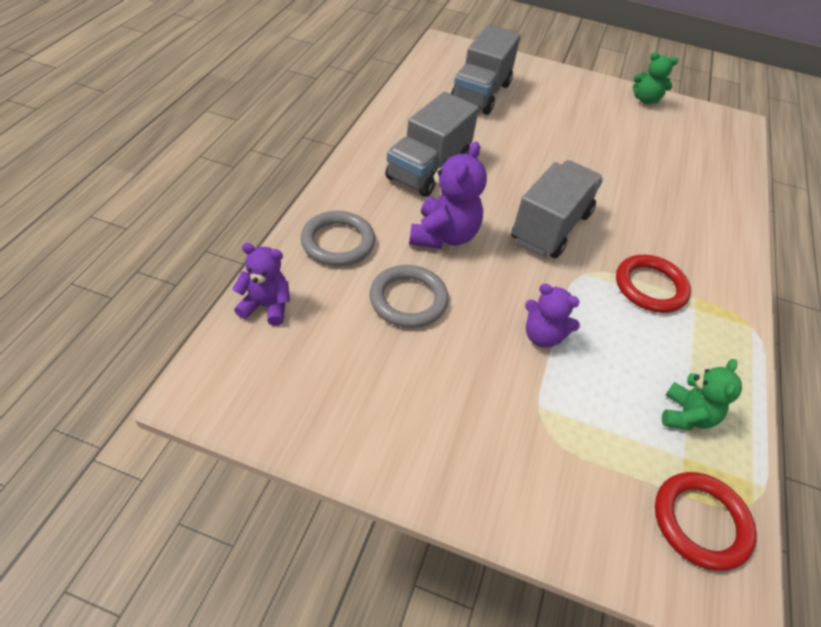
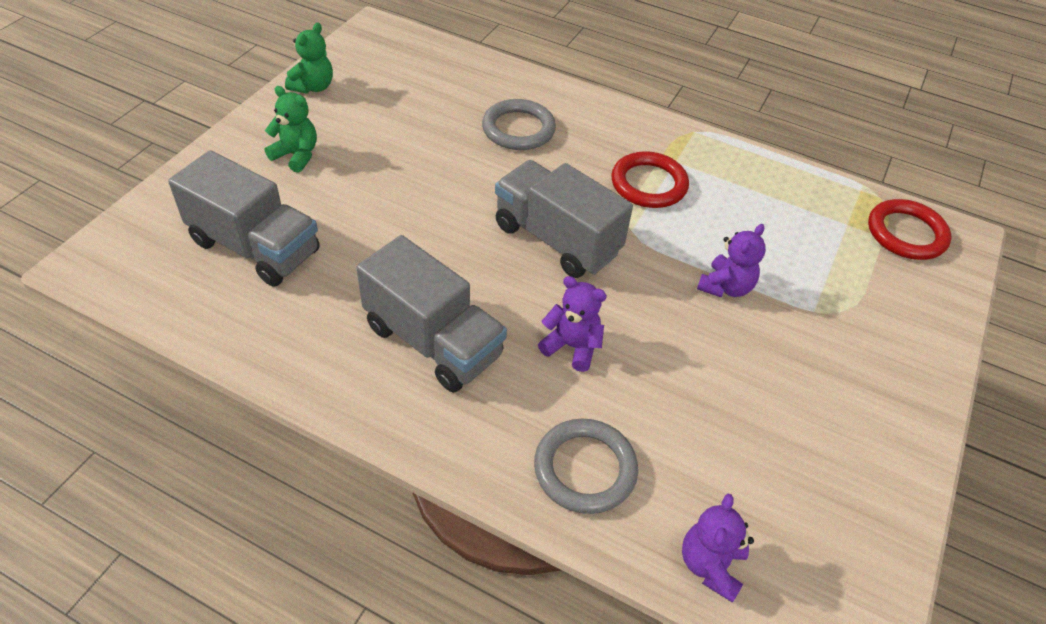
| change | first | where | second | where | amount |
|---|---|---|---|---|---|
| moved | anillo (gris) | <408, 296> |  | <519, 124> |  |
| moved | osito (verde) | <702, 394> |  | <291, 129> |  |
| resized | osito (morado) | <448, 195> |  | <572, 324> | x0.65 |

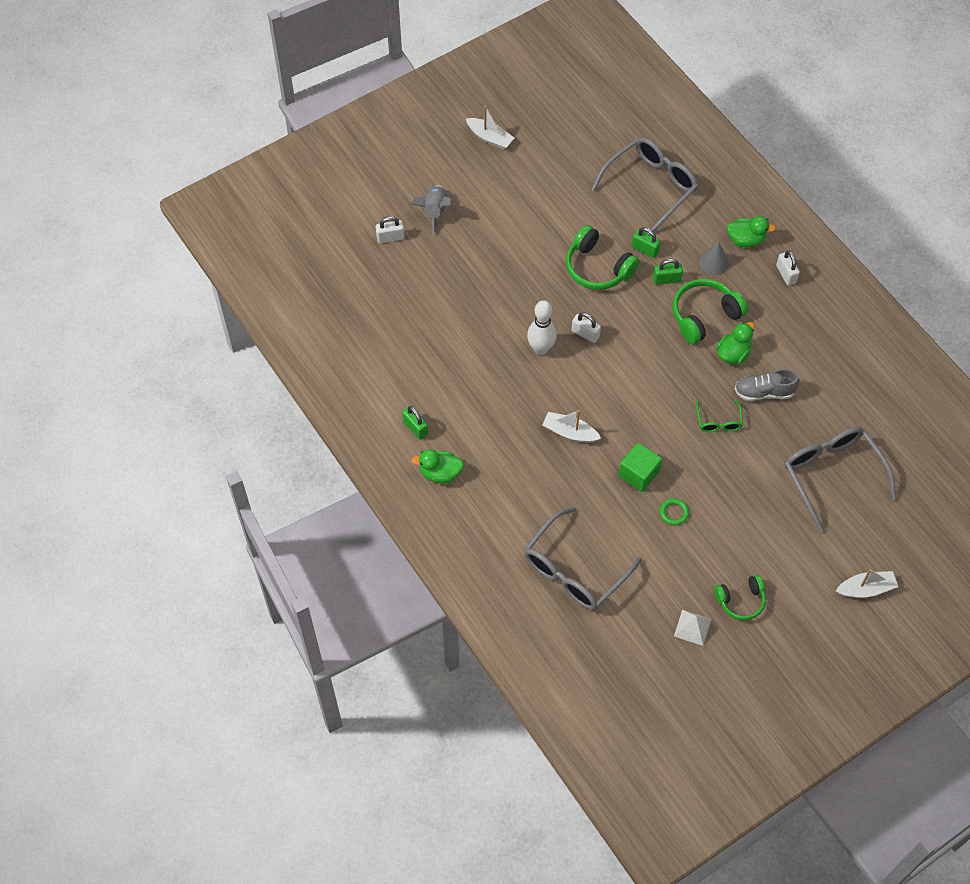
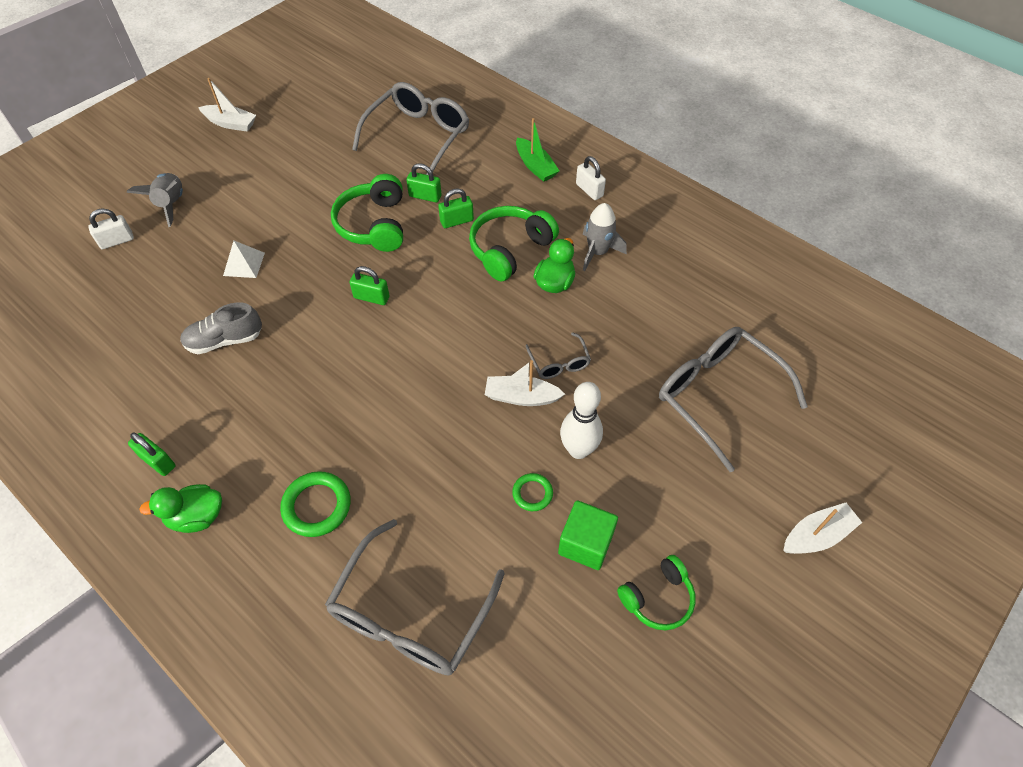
| change | first | where | second | where | amount |
|---|---|---|---|---|---|
| removed | cono (gris) | <714, 258> |  |  |  |
| added |  |  | anillo (verde) | <315, 504> |  |
| added |  |  | cohete (gris) | <605, 237> |  |
| moved | bolo (blanco) | <542, 327> |  | <581, 420> |  |
| moved | barco (blanco) | <571, 426> |  | <525, 383> |  |
| moved | cubo (verde) | <640, 467> |  | <588, 535> |  |
| moved | pirámide (blanco) | <692, 628> |  | <244, 259> |  |
| moved | zapato (gris) | <767, 385> |  | <221, 328> |  |
| replaced | pato (verde) | <751, 232> | barco (verde) | <537, 150> |  |
| recoloured | candado (blanco) | <586, 327> | candado (verde) | <369, 285> |  |
| recoloured | gafas (verde) | <719, 415> | gafas (gris) | <558, 355> |  |
| turned | auriculares (verde) | <603, 257> |  | <367, 213> | 60 degrees clockwise |

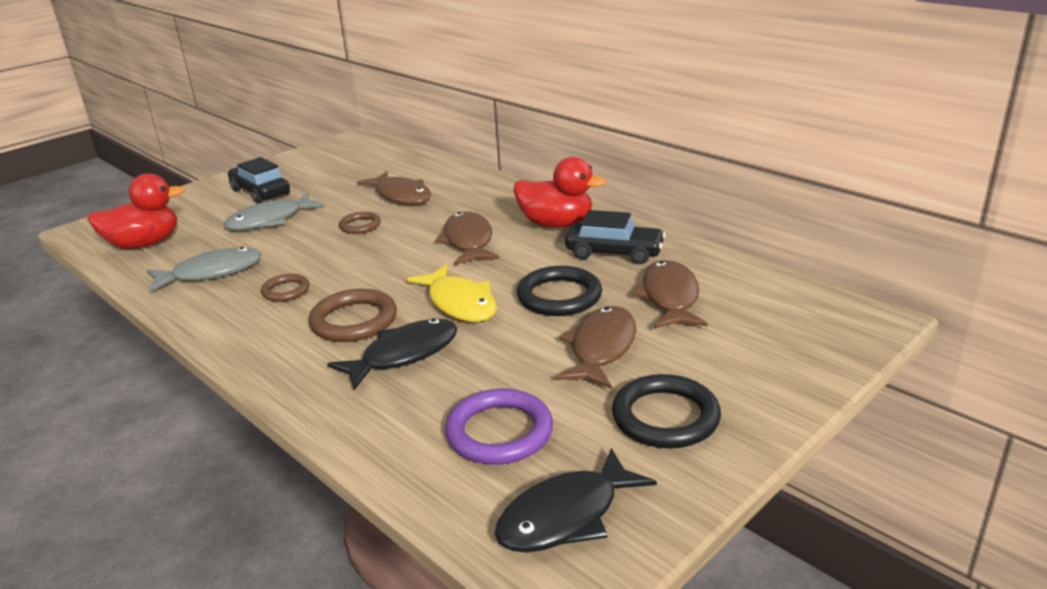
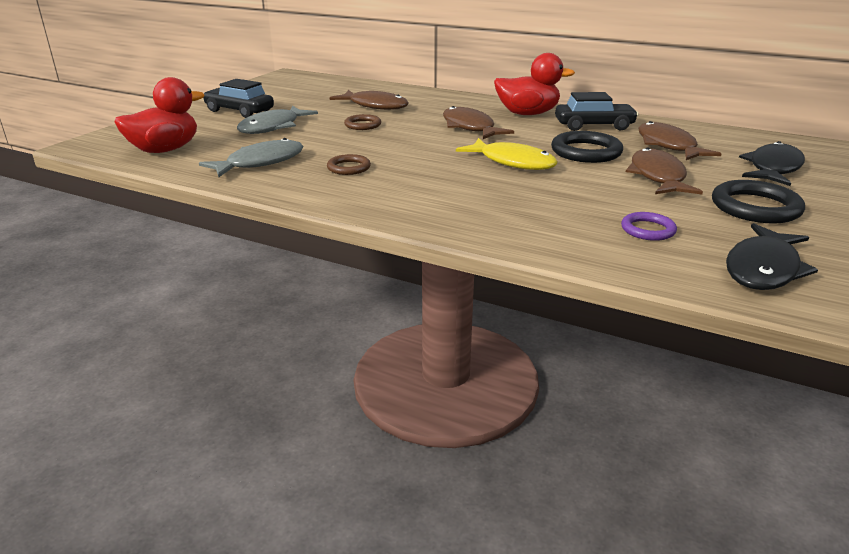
| change | first | where | second | where | amount |
|---|---|---|---|---|---|
| removed | anillo (marrón) | <353, 315> |  |  |  |
| moved | pez (negro) | <392, 354> |  | <772, 163> |  |
| resized | anillo (morado) | <499, 426> |  | <649, 226> | x0.59 |

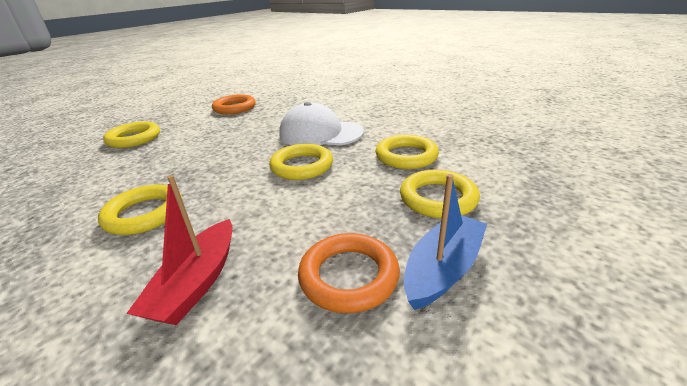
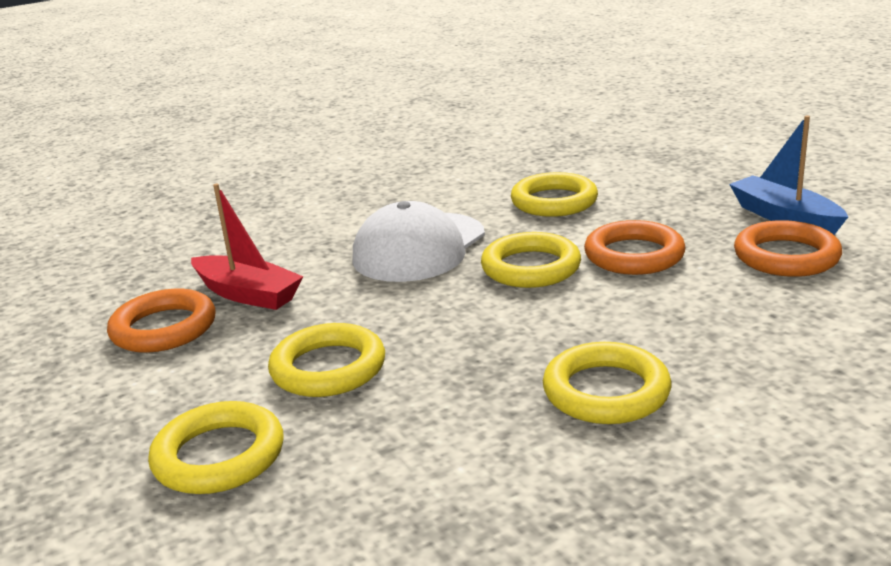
| change | first | where | second | where | amount |
|---|---|---|---|---|---|
| added |  |  | anillo (naranja) | <635, 247> |  |
| moved | barco (rojo) | <179, 250> |  | <247, 247> |  |
| moved | anillo (amarillo) | <440, 194> |  | <326, 360> |  |

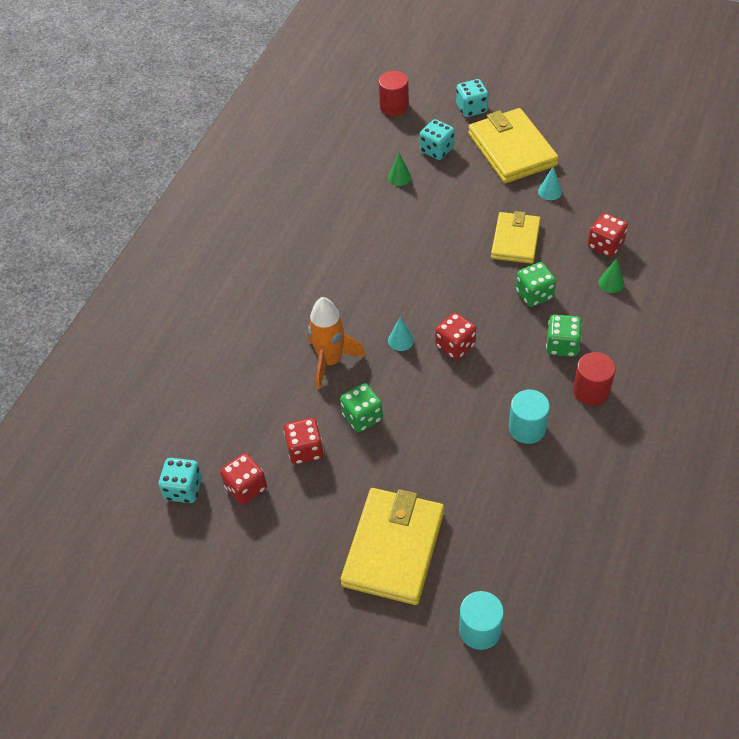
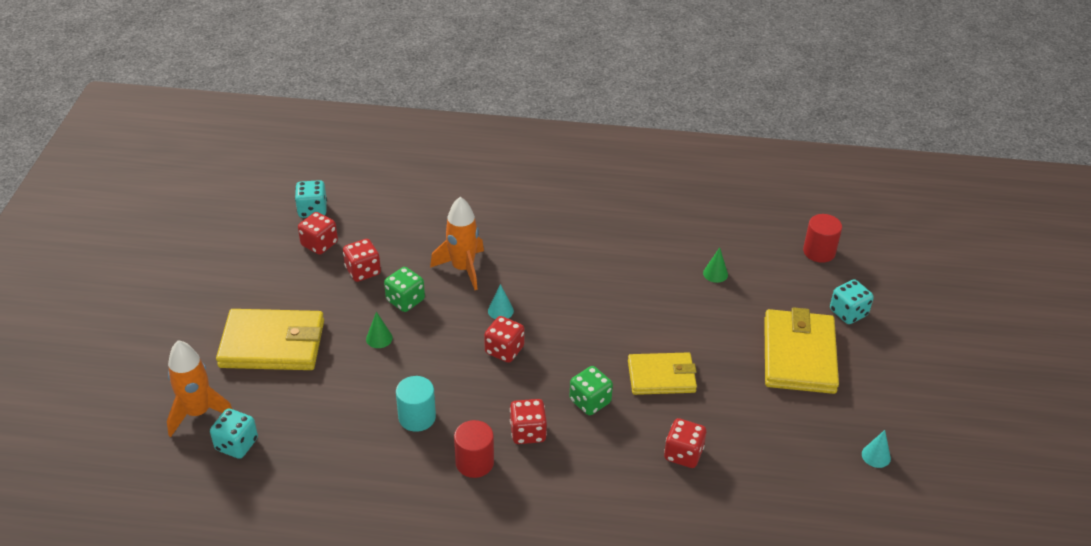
| change | first | where | second | where | amount |
|---|---|---|---|---|---|
| moved | dado (turquesa) | <437, 139> |  | <234, 433> |  |
| moved | cono (turquesa) | <550, 183> |  | <876, 449> |  |
| moved | cono (verde) | <611, 275> |  | <379, 330> |  |
| replaced | cilindro (turquesa) | <481, 620> | cohete (naranja) | <199, 388> |  |
| recoloured | dado (verde) | <564, 336> | dado (rojo) | <528, 421> |  |
| turned | cartera (amarillo) | <513, 145> |  | <801, 350> | 45 degrees counterclockwise |

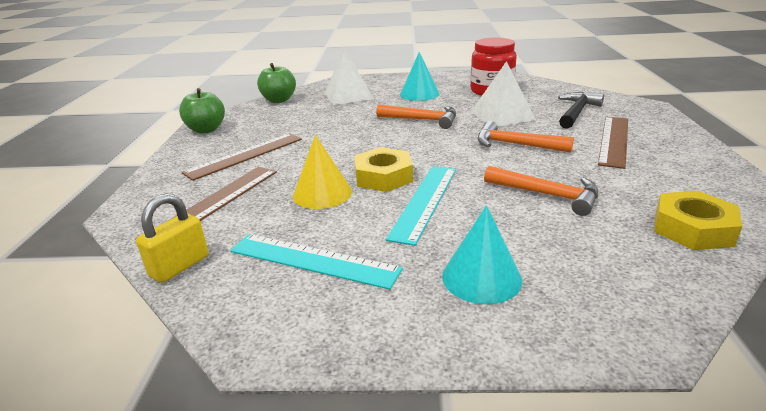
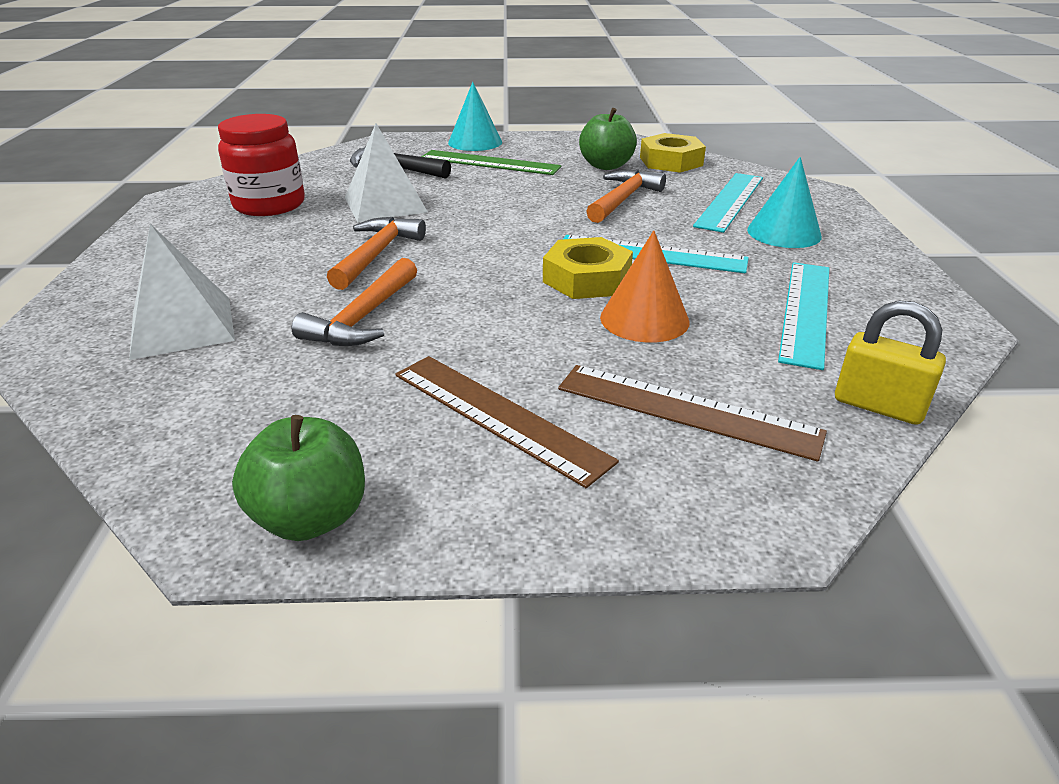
| change | first | where | second | where | amount |
|---|---|---|---|---|---|
| added |  |  | regla (turquesa) | <728, 203> |  |
| moved | manzana (verde) | <276, 83> |  | <608, 139> |  |
| moved | cono (turquesa) | <419, 76> |  | <475, 116> |  |
| moved | martillo (naranja) | <525, 137> |  | <354, 302> |  |
| recoloured | cono (amarillo) | <322, 172> | cono (naranja) | <645, 286> |  |
| recoloured | regla (marrón) | <613, 143> | regla (verde) | <491, 162> |  |

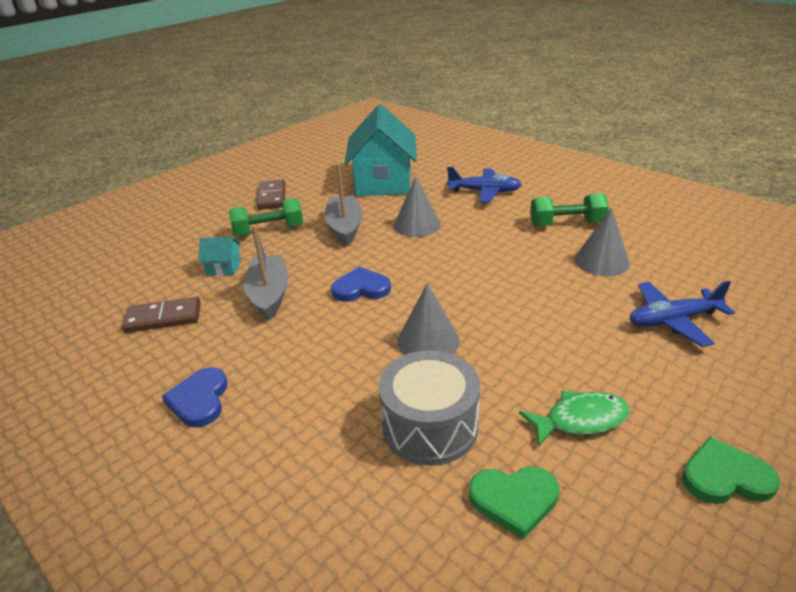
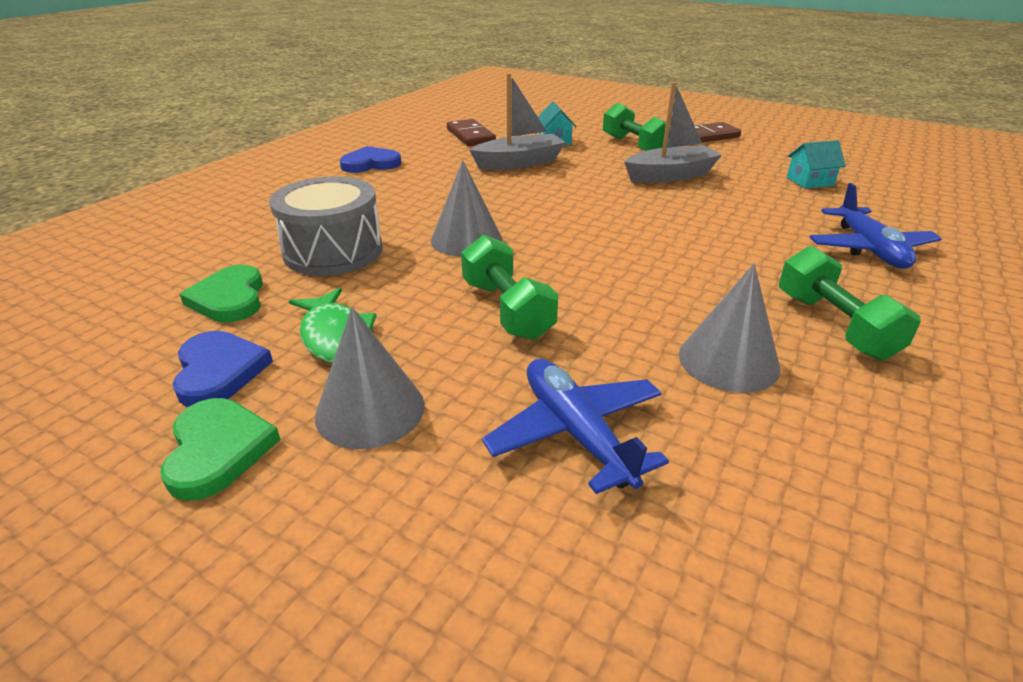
| change | first | where | second | where | amount |
|---|---|---|---|---|---|
| added |  |  | mancuerna (verde) | <509, 287> |  |
| moved | corazón (azul) | <361, 284> |  | <223, 369> |  |
| moved | cono (gris) | <417, 206> |  | <370, 378> |  |
| resized | casa (turquesa) | <380, 150> |  | <816, 164> | x0.41 |

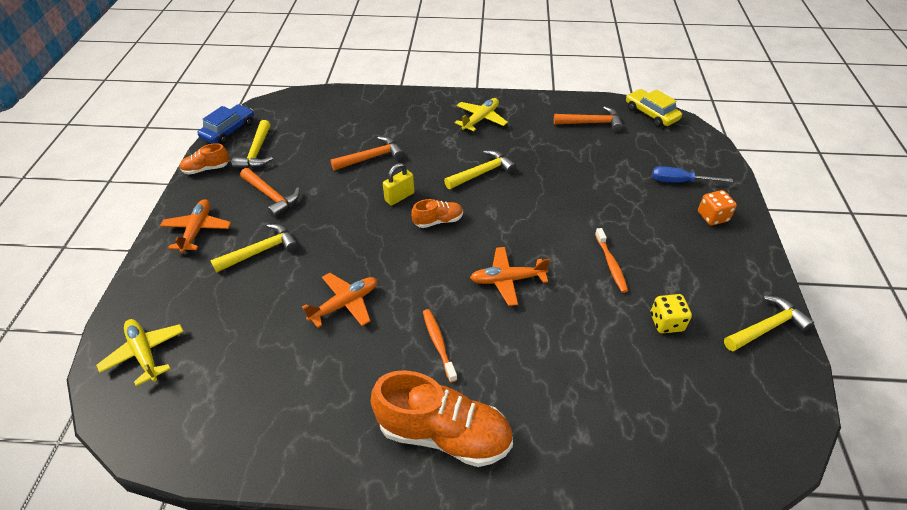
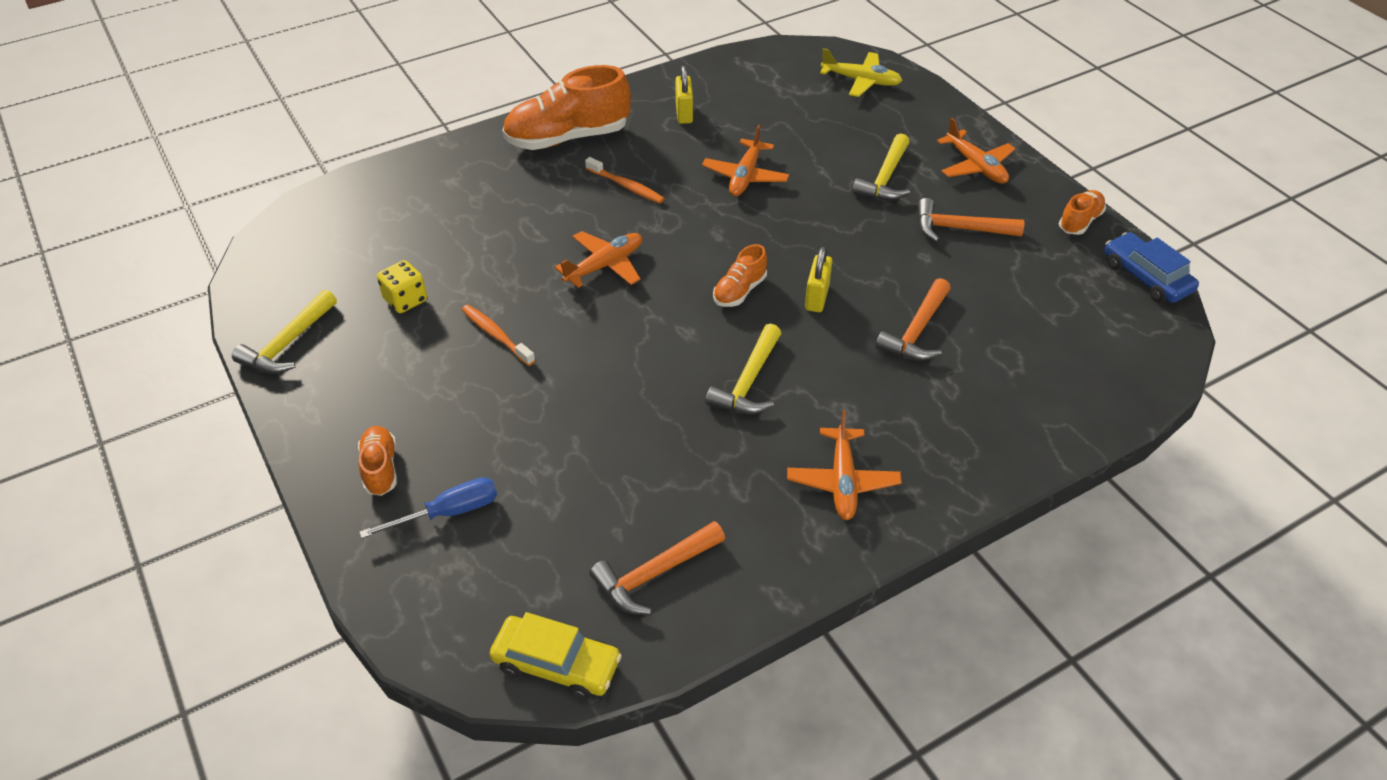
| change | first | where | second | where | amount |
|---|---|---|---|---|---|
| removed | martillo (amarillo) | <252, 144> |  |  |  |
| added |  |  | candado (amarillo) | <684, 95> |  |
| replaced | dado (naranja) | <717, 208> | zapato (naranja) | <377, 461> |  |
| recoloured | avión (amarillo) | <481, 114> | avión (naranja) | <844, 465> |  |
| turned | coche (azul) | <225, 124> |  | <1151, 267> | 150 degrees clockwise |

